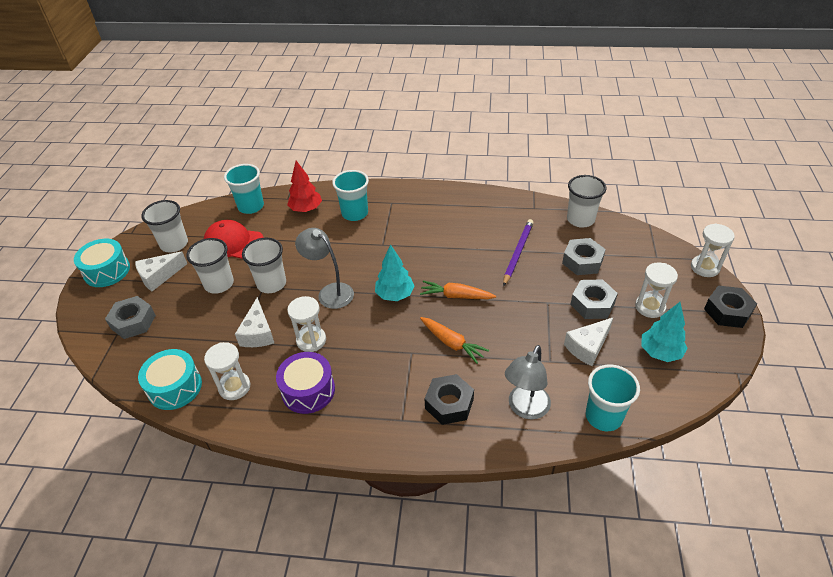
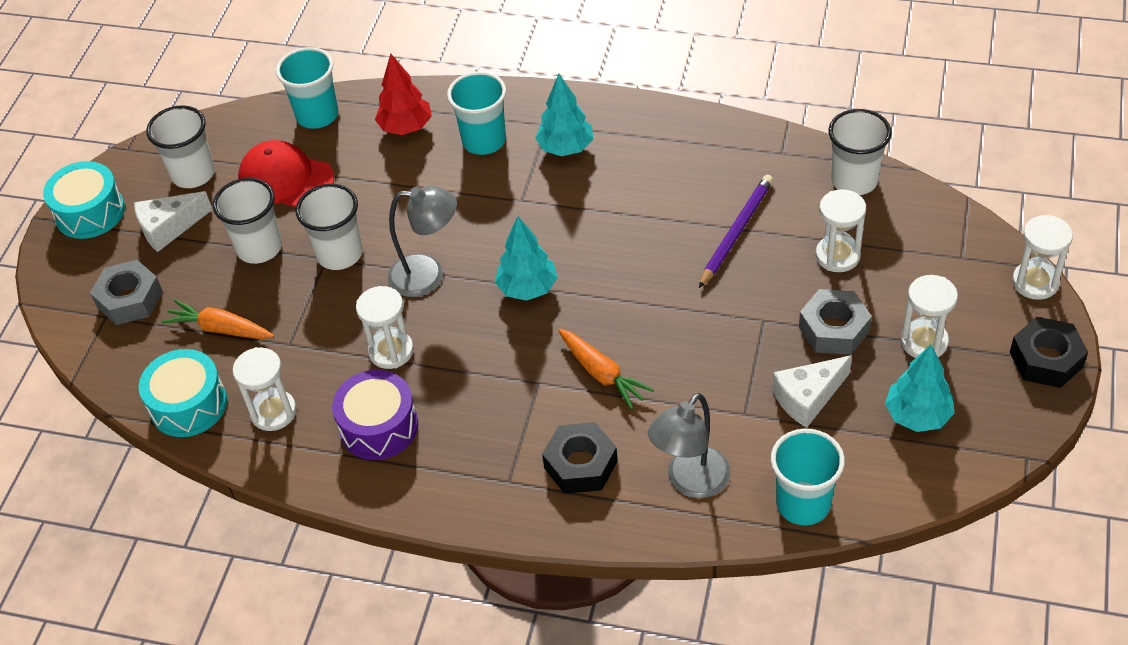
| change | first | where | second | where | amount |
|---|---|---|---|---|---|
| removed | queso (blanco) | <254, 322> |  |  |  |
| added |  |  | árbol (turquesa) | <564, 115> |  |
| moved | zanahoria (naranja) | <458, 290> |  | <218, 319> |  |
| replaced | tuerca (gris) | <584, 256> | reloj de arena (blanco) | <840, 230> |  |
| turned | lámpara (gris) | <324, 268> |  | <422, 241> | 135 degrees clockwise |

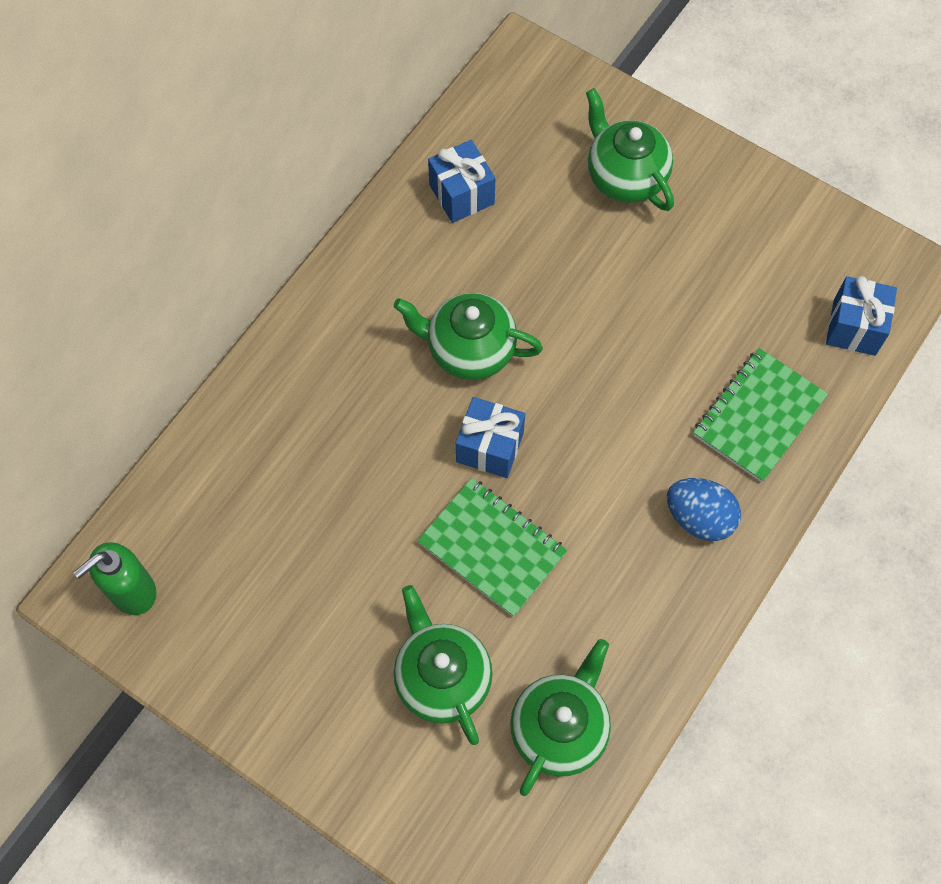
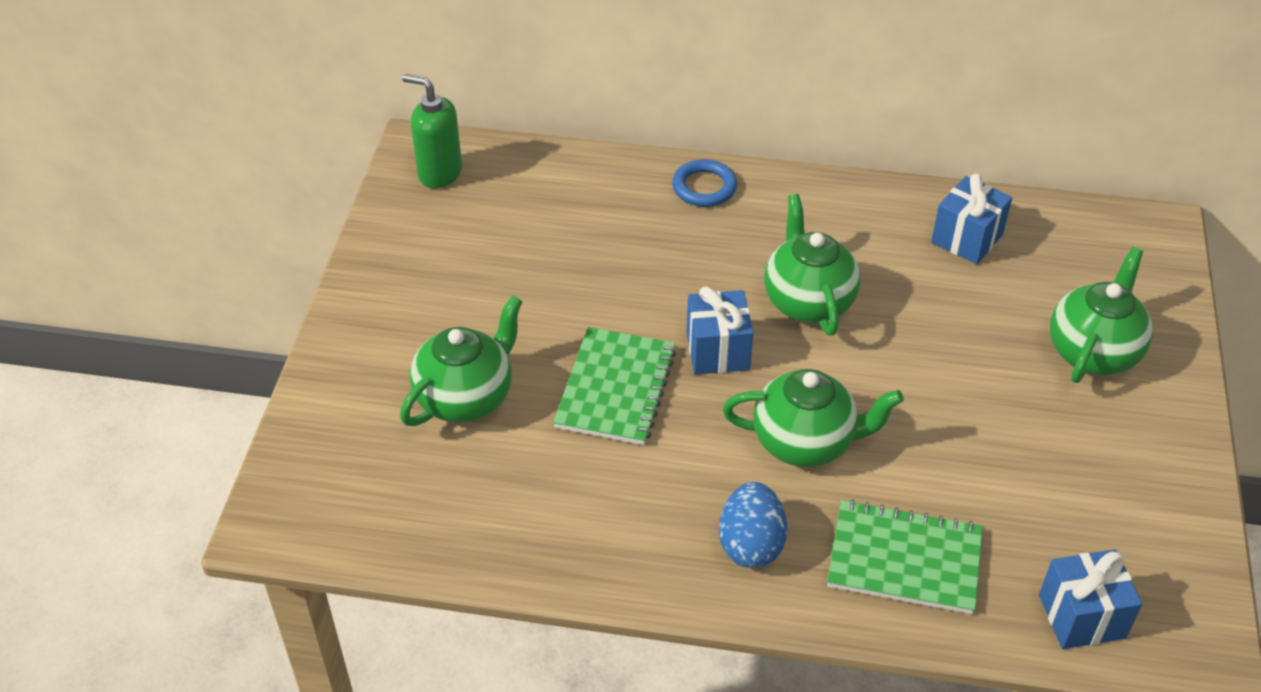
| change | first | where | second | where | amount |
|---|---|---|---|---|---|
| added |  |  | anillo (azul) | <704, 183> |  |
| moved | tetera (verde) | <560, 717> |  | <813, 418> |  |

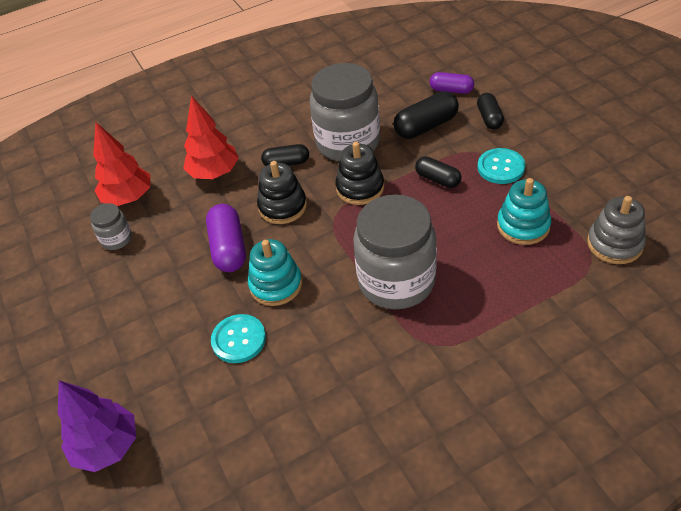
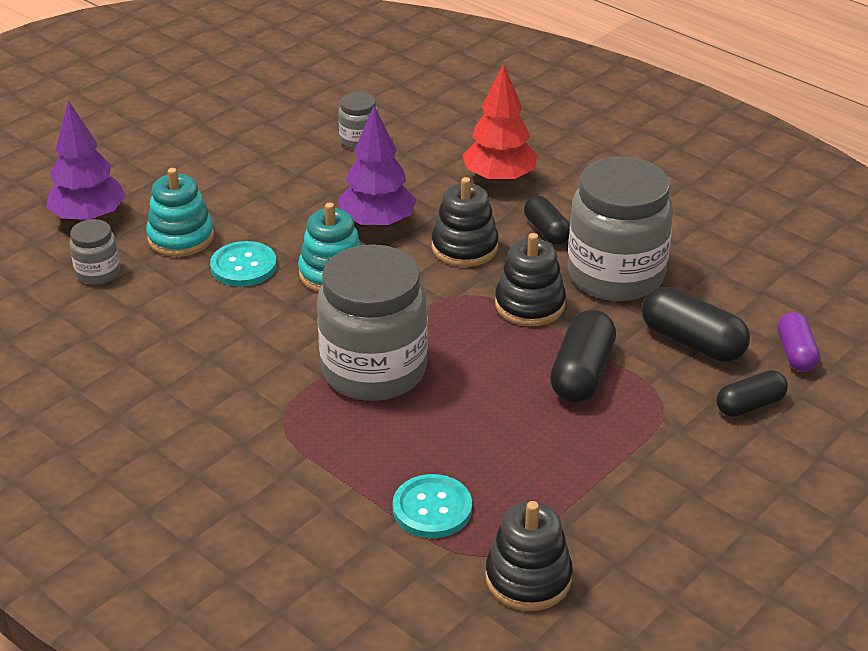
| change | first | where | second | where | amount |
|---|---|---|---|---|---|
| removed | árbol (rojo) | <121, 164> |  |  |  |
| added |  |  | tarro (gris) | <94, 252> |  |
| moved | botón (turquesa) | <501, 166> |  | <432, 506> |  |
| moved | juguete apilable (turquesa) | <524, 211> |  | <180, 212> |  |
| replaced | cápsula (morado) | <226, 238> | árbol (morado) | <377, 167> |  |
| recoloured | juguete apilable (gris) | <616, 230> | juguete apilable (negro) | <529, 556> |  |
| resized | cápsula (negro) | <438, 172> |  | <583, 356> | x1.55 |

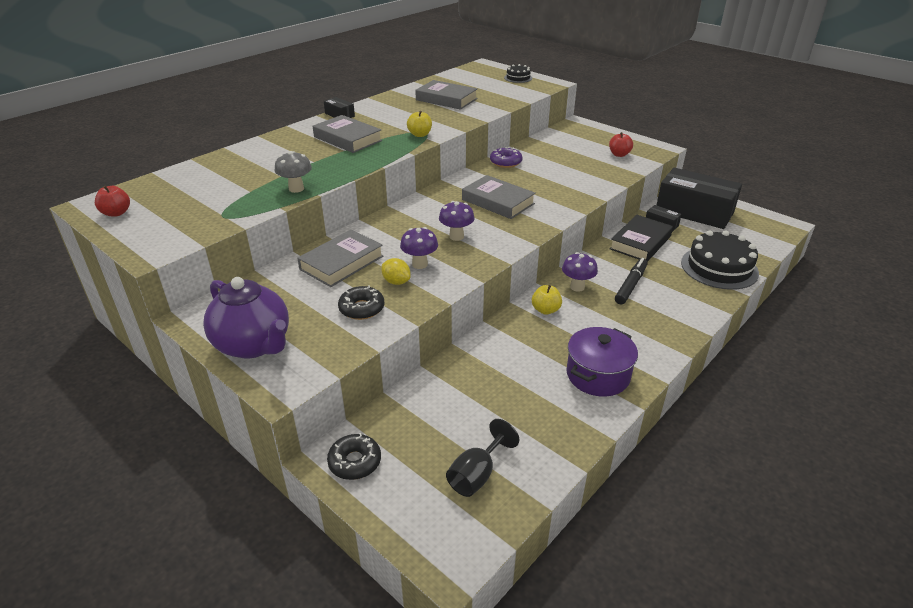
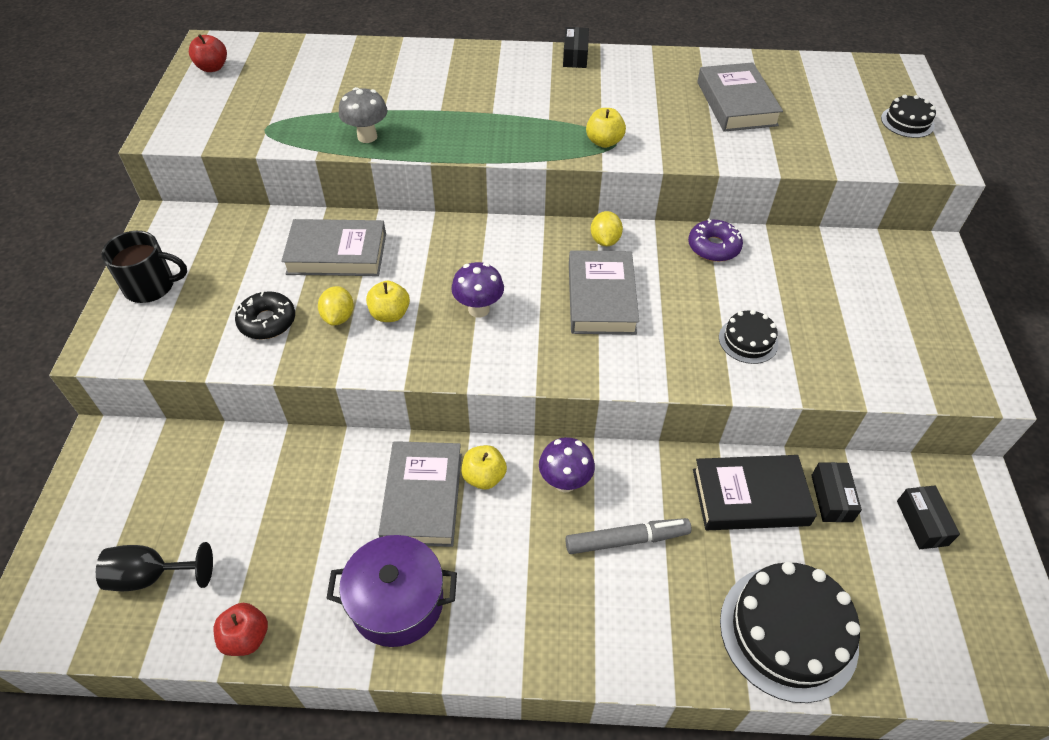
| change | first | where | second | where | amount |
|---|---|---|---|---|---|
| removed | rosquilla (negro) | <354, 456> |  |  |  |
| added |  |  | limón (amarillo) | <607, 228> |  |
| added |  |  | tarta (negro) | <748, 337> |  |
| moved | libro (gris) | <347, 134> |  | <420, 494> |  |
| moved | manzana (rojo) | <621, 144> |  | <240, 629> |  |
| replaced | tetera (morado) | <246, 318> | taza (negro) | <144, 267> |  |
| replaced | seta (morado) | <419, 248> | manzana (amarillo) | <388, 301> |  |
| recoloured | rotulador (negro) | <631, 281> | rotulador (gris) | <628, 536> |  |
| resized | caja (negro) | <699, 198> |  | <928, 517> | x0.42 |

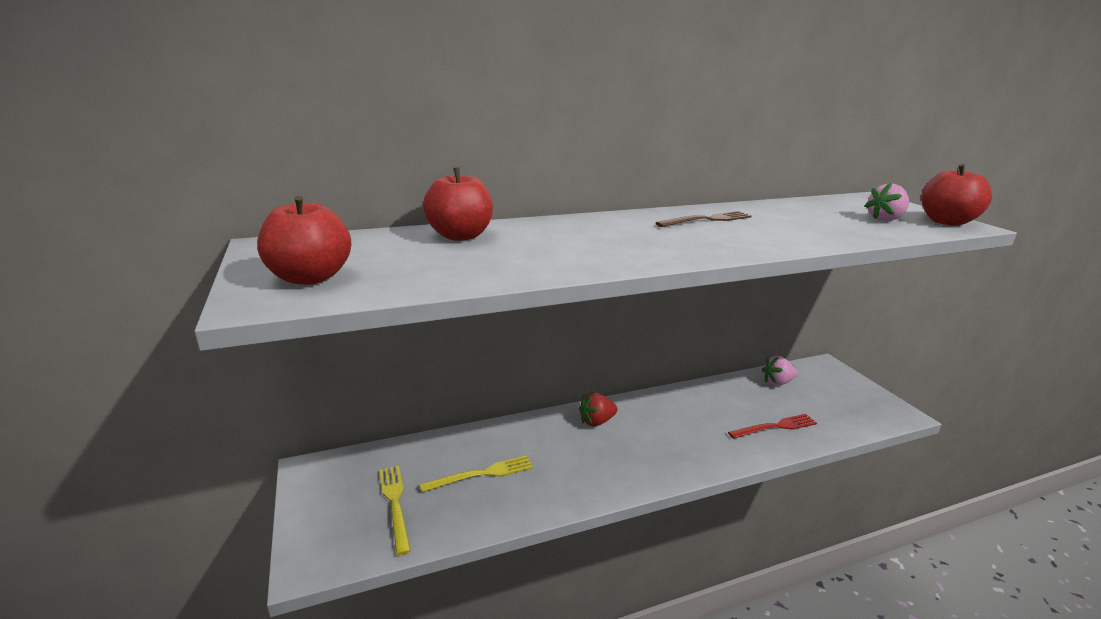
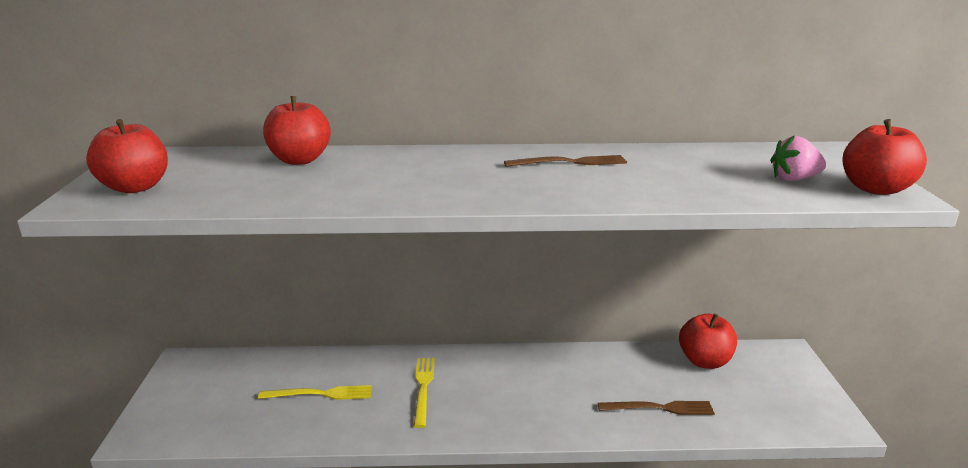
| change | first | where | second | where | amount |
|---|---|---|---|---|---|
| removed | fresa (rojo) | <598, 409> |  |  |  |
| moved | tenedor (amarillo) | <395, 510> |  | <424, 393> |  |
| replaced | fresa (rosa) | <779, 371> | manzana (rojo) | <708, 341> |  |
| recoloured | tenedor (rojo) | <772, 426> | tenedor (marrón) | <656, 408> |  |

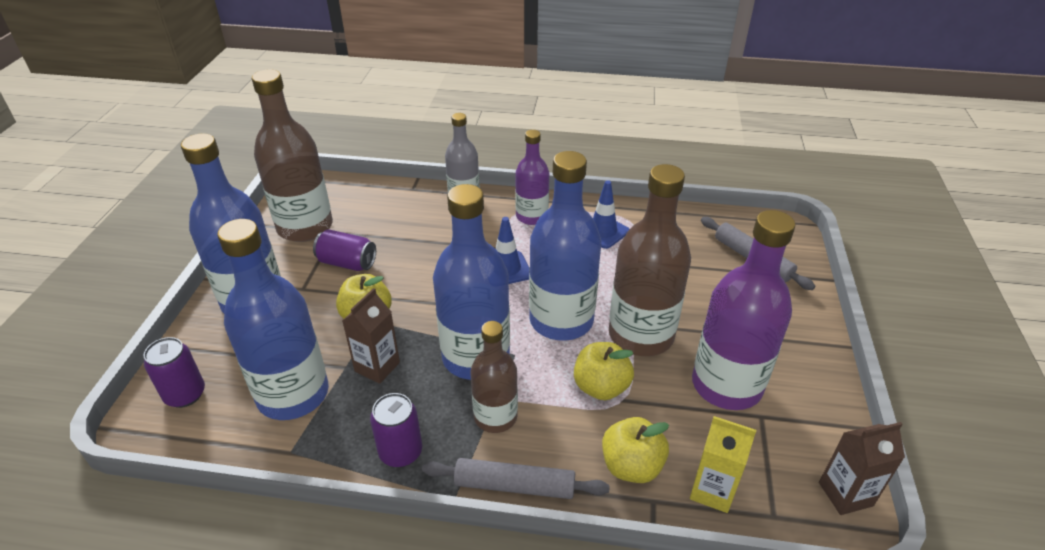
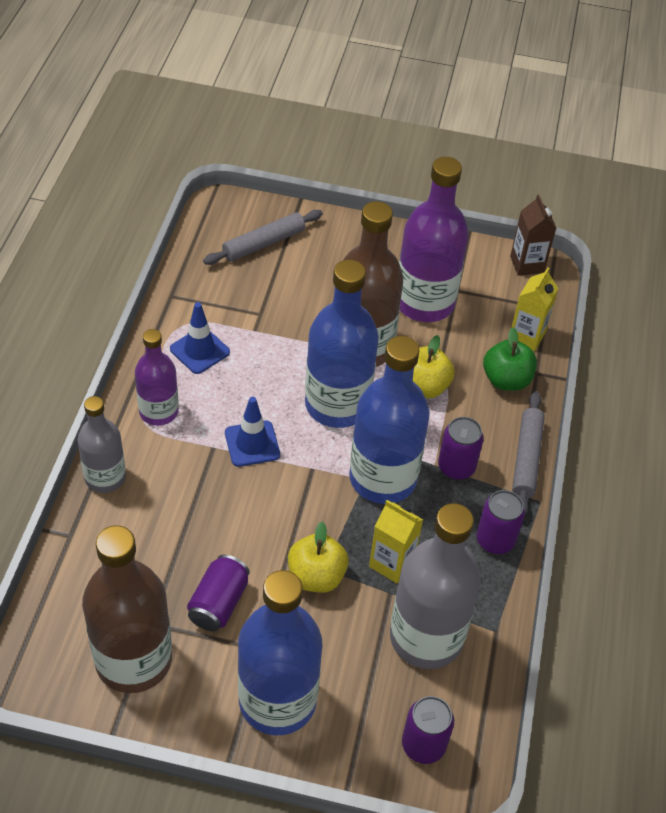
| change | first | where | second | where | amount |
|---|---|---|---|---|---|
| replaced | botella (marrón) | <494, 377> | lata (morado) | <461, 448> |  |
| recoloured | botella (azul) | <273, 319> | botella (gris) | <435, 586> |  |
| recoloured | cartón de leche (marrón) | <371, 336> | cartón de leche (amarillo) | <396, 541> |  |
| recoloured | manzana (amarillo) | <635, 450> | manzana (verde) | <510, 359> |  |

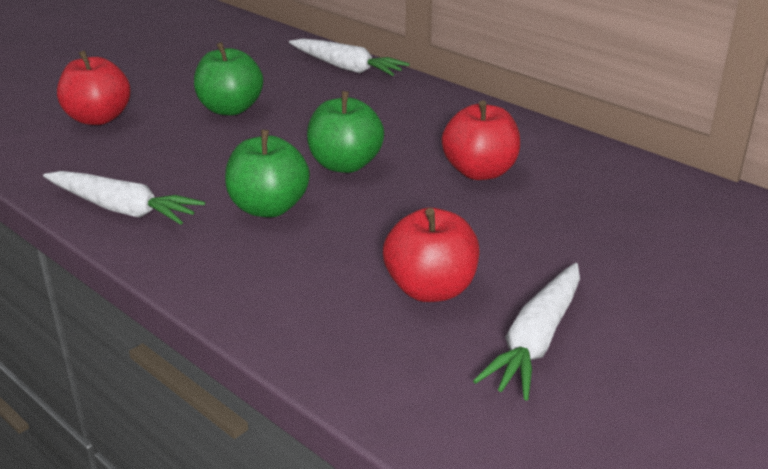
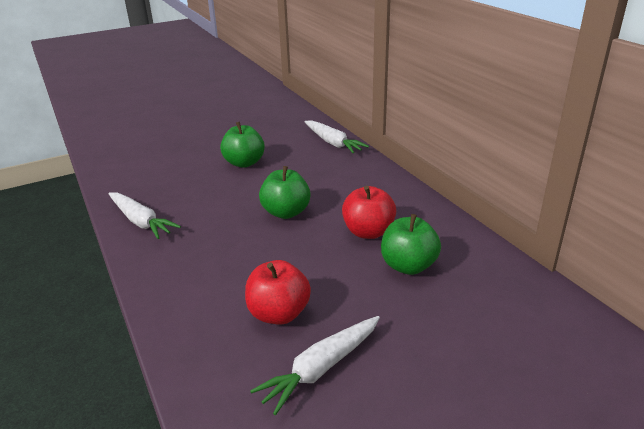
| change | first | where | second | where | amount |
|---|---|---|---|---|---|
| removed | manzana (rojo) | <94, 87> |  |  |  |
| moved | manzana (verde) | <267, 173> |  | <411, 244> |  |

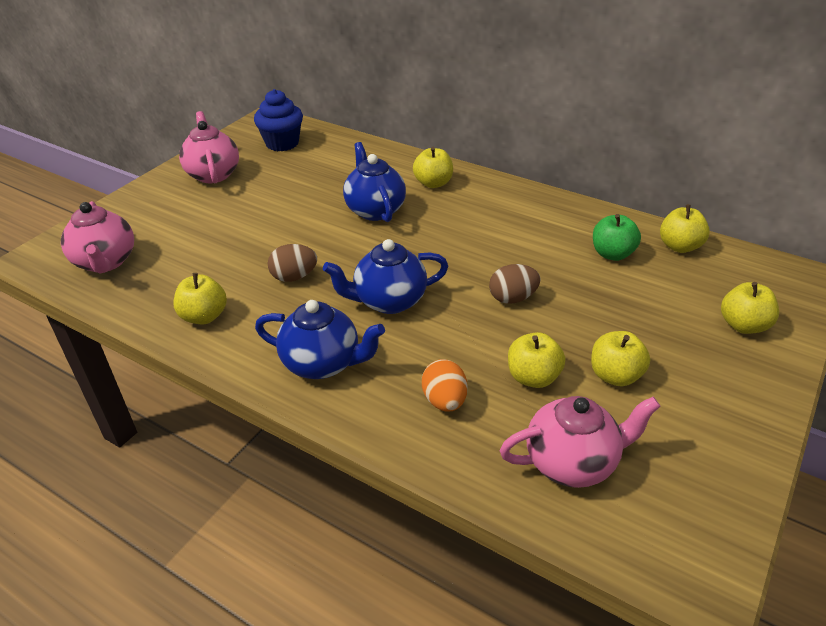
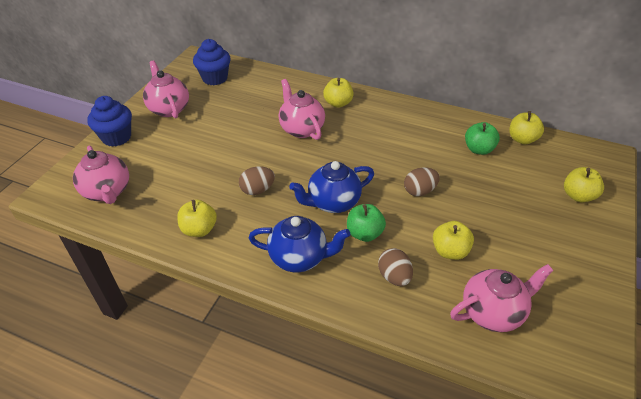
| change | first | where | second | where | amount |
|---|---|---|---|---|---|
| removed | manzana (amarillo) | <620, 358> |  |  |  |
| added |  |  | magdalena (azul) | <109, 121> |  |
| added |  |  | manzana (verde) | <366, 223> |  |
| recoloured | tetera (azul) | <374, 182> | tetera (rosa) | <302, 109> |  |
| recoloured | huevo (naranja) | <445, 385> | huevo (marrón) | <395, 267> |  |

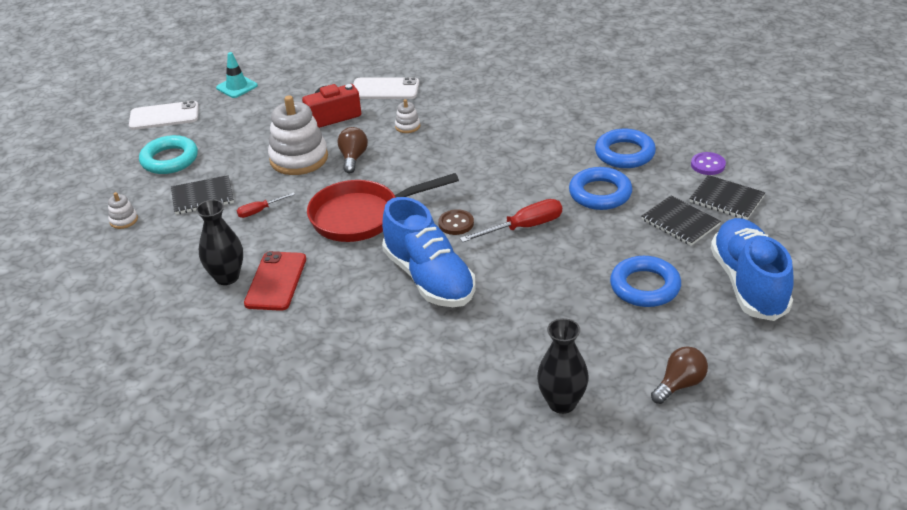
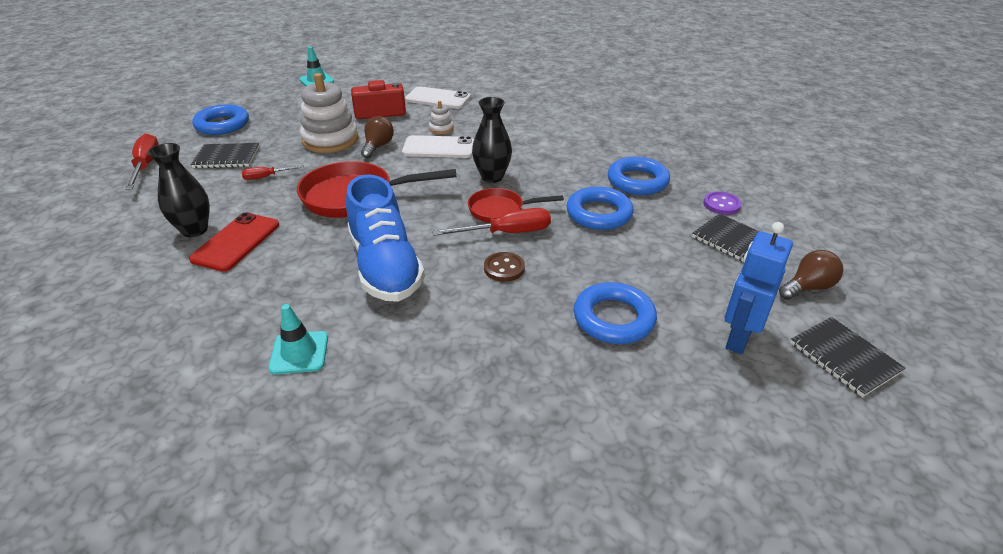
| change | first | where | second | where | amount |
|---|---|---|---|---|---|
| added |  |  | cono de tráfico (turquesa) | <298, 339> |  |
| added |  |  | sartén (rojo) | <516, 205> |  |
| moved | móvil (blanco) | <164, 115> |  | <438, 146> |  |
| moved | botón (marrón) | <456, 222> |  | <504, 267> |  |
| moved | florero (negro) | <563, 366> |  | <492, 140> |  |
| moved | cuaderno (negro) | <681, 220> |  | <848, 357> |  |
| moved | bombilla (marrón) | <679, 375> |  | <811, 275> |  |
| replaced | juguete apilable (blanco) | <123, 210> | destornillador (rojo) | <142, 161> |  |
| replaced | zapato (azul) | <752, 269> | robot (azul) | <759, 288> |  |
| recoloured | anillo (turquesa) | <168, 154> | anillo (azul) | <220, 119> |  |

